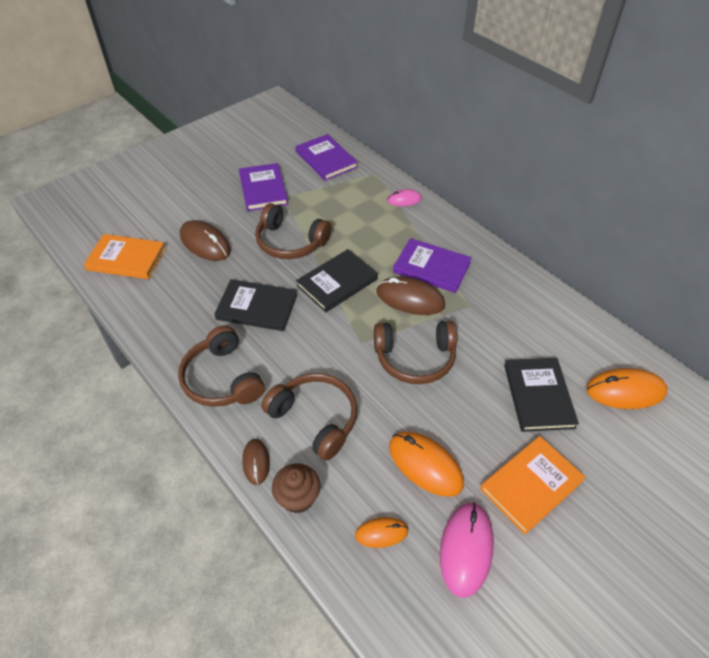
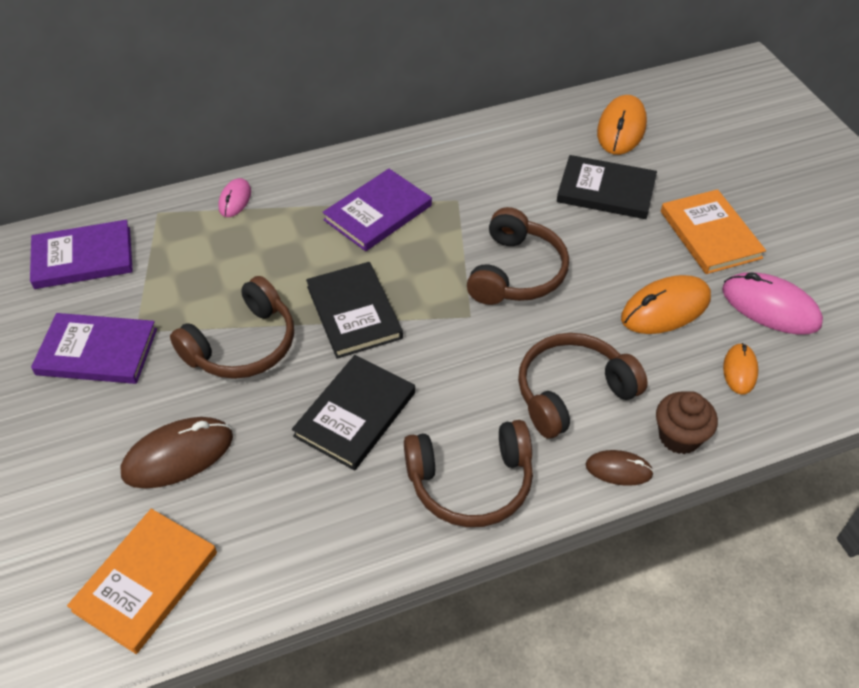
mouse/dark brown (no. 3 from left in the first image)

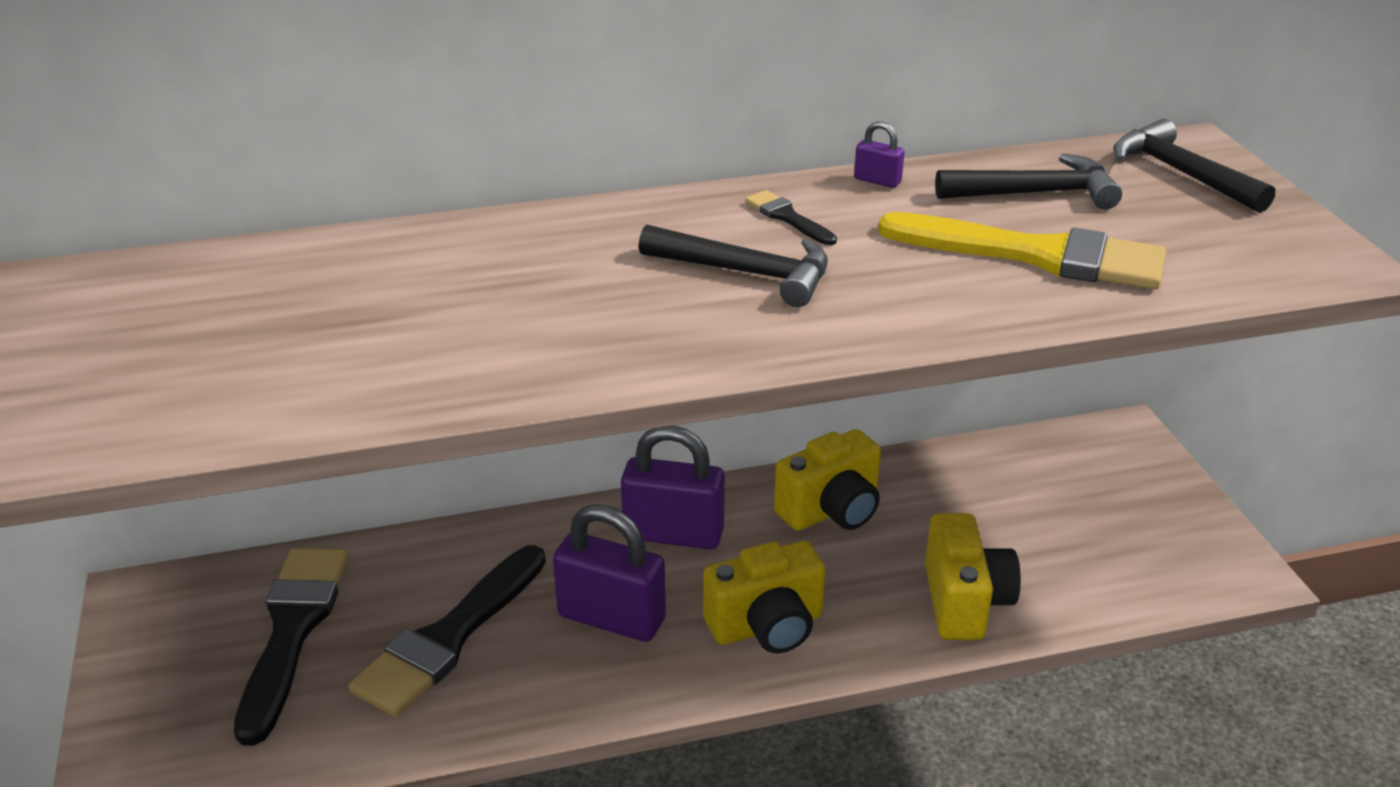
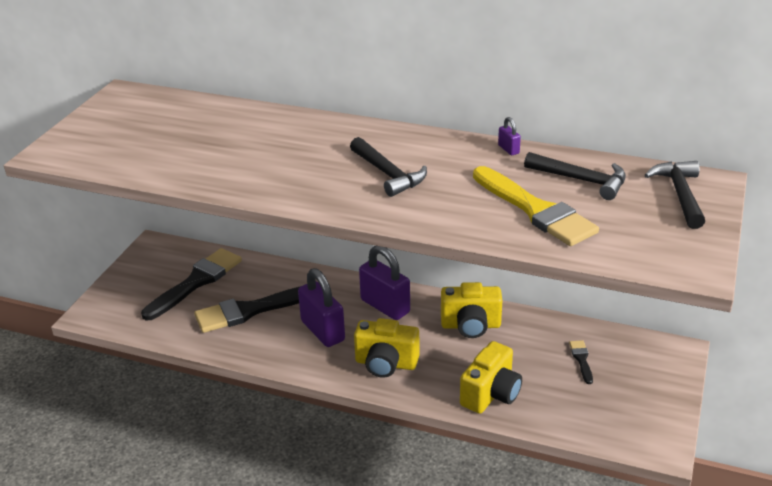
paintbrush/black (no. 3 from left)

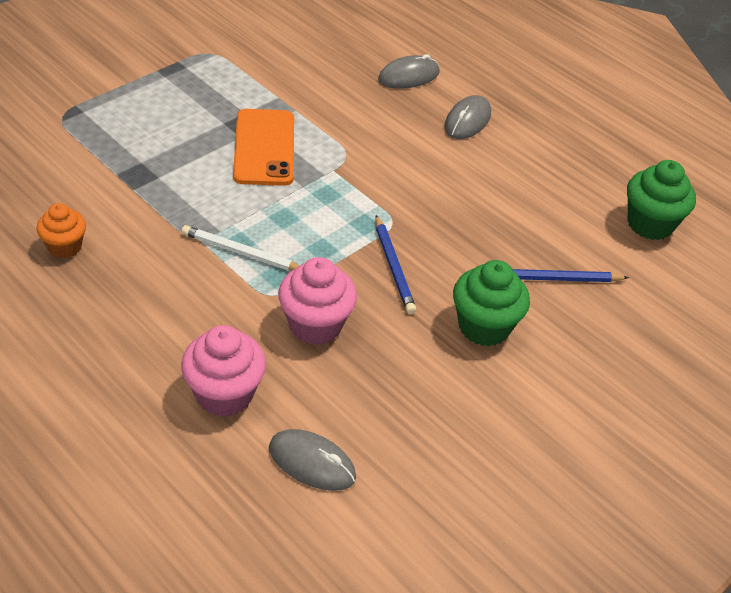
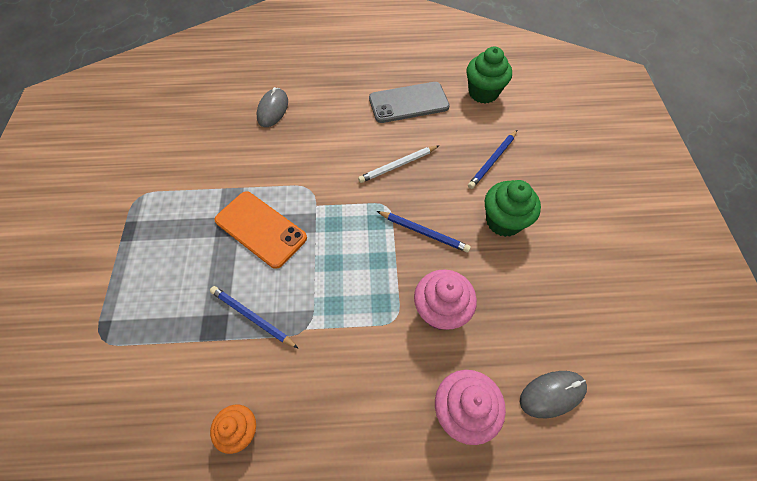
mouse/ash-grey (no. 3 from left in the first image); lead pencil/royal blue (no. 1 from left); smartphone/ash-grey; lead pencil/white

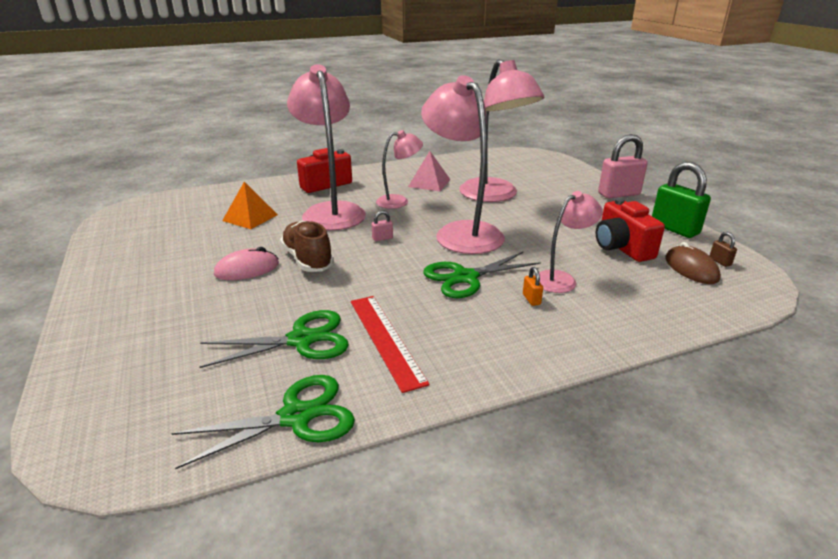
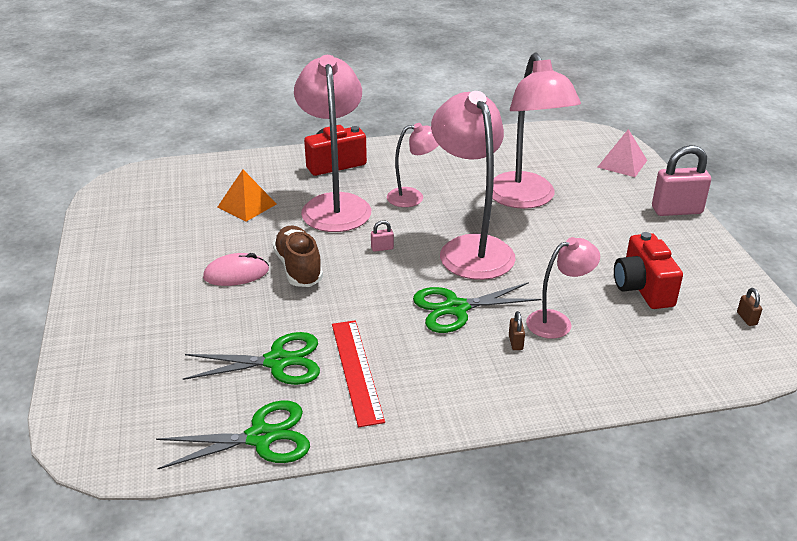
small lock/emerald; mouse/dark brown; solid pyramid/rose-pink; small lock/dark brown (no. 1 from left)

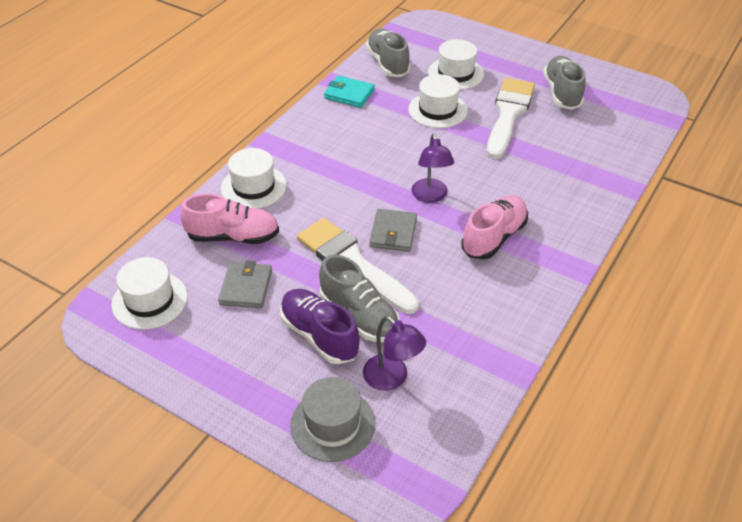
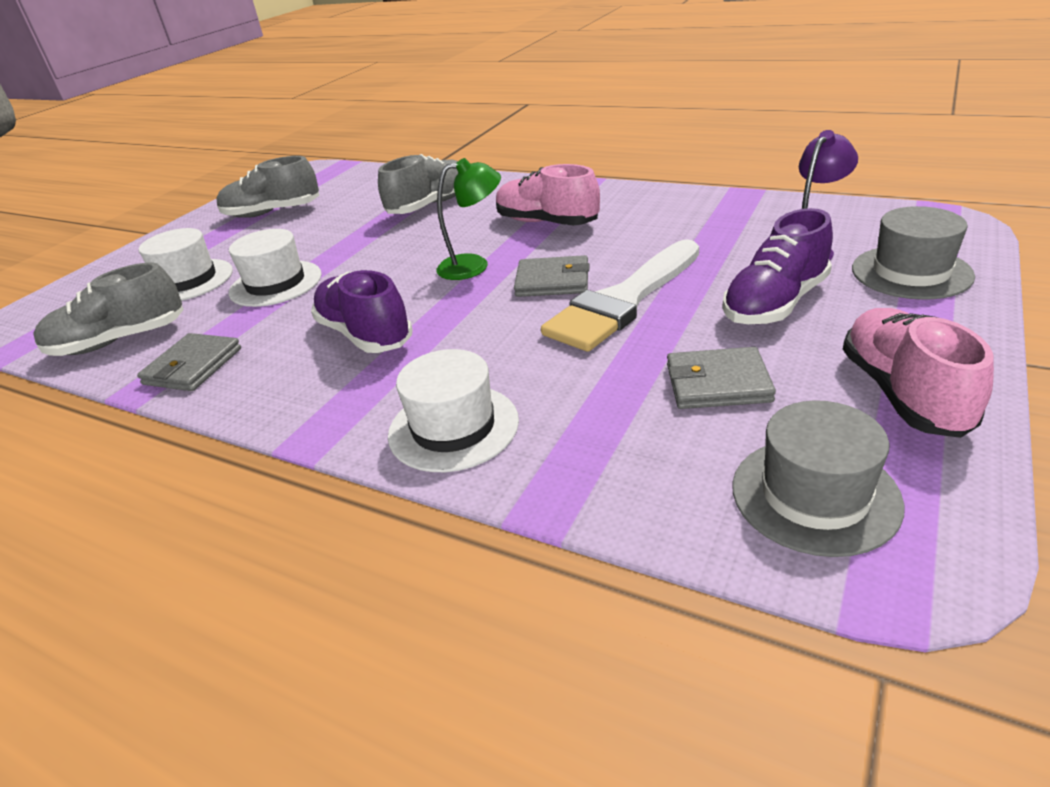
paintbrush/white (no. 2 from left in the first image); sneaker/purple (no. 1 from left); sneaker/rose-pink (no. 2 from left); sneaker/ash-grey (no. 3 from left); tall hat/ash-grey (no. 1 from left); billfold/ash-grey (no. 1 from left); desk lamp/emerald

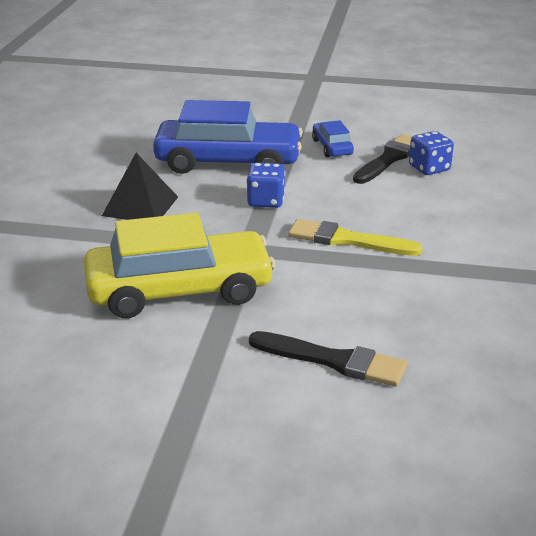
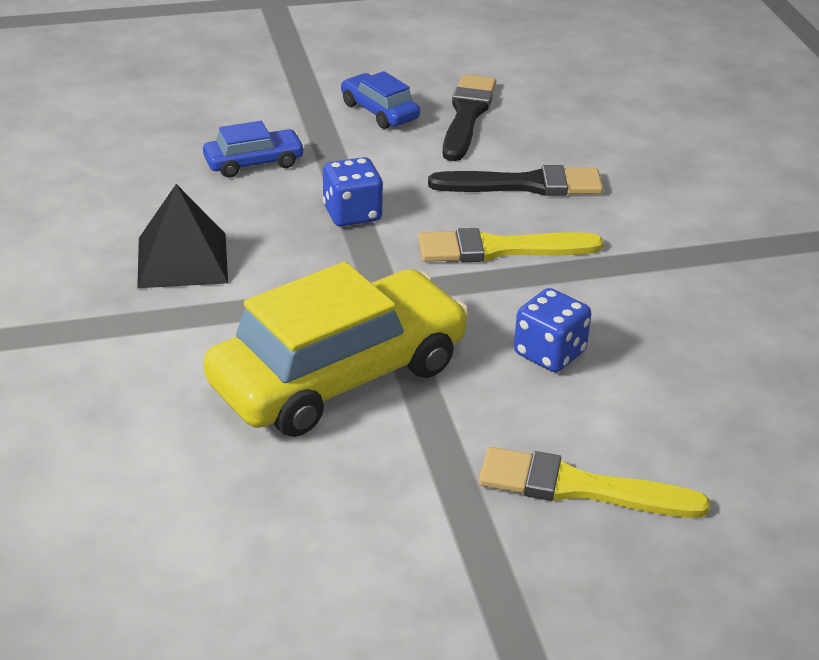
paintbrush/golden (no. 2 from left); paintbrush/black (no. 2 from left); die/royal blue (no. 2 from left); automobile/royal blue (no. 1 from left)

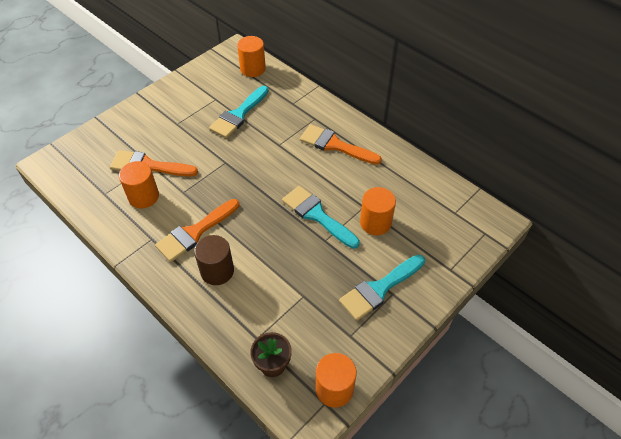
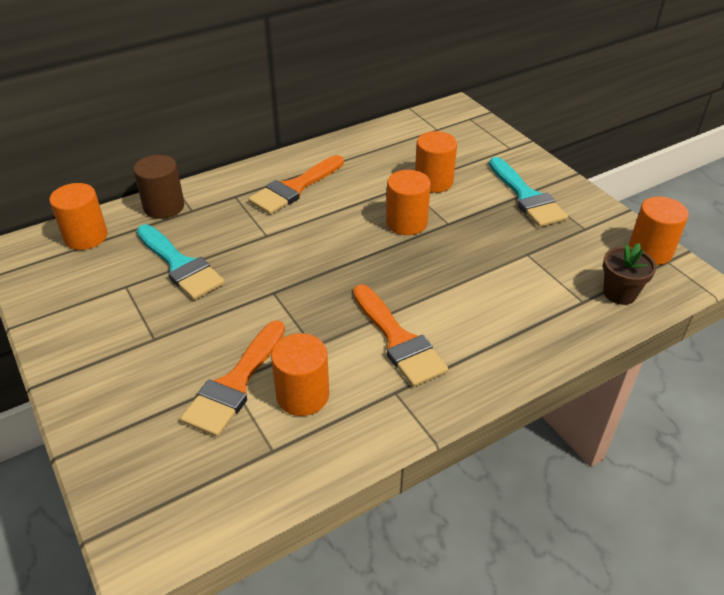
solid cylinder/dark brown; solid cylinder/orange (no. 3 from left)

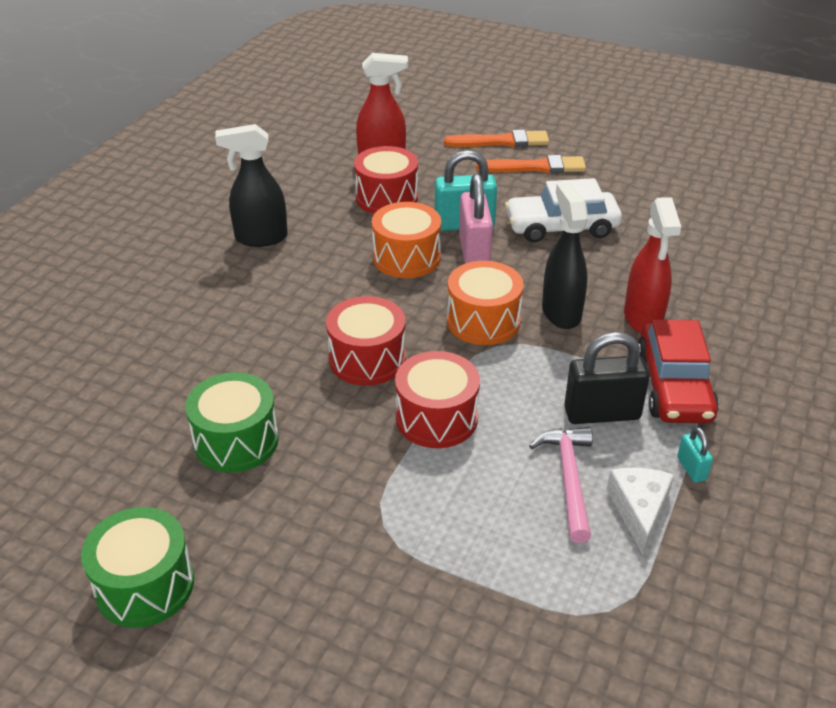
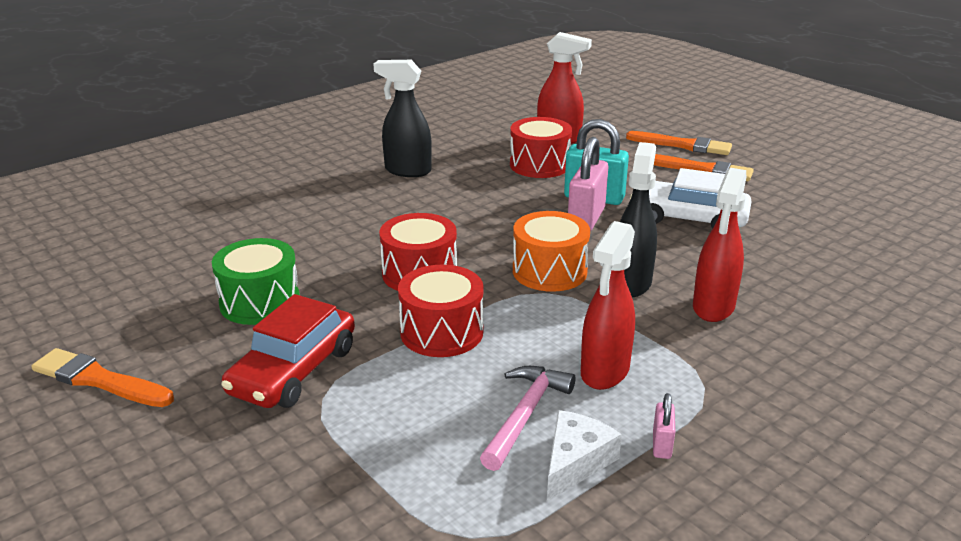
drum/orange (no. 1 from left in the first image); automobile/scarlet; paintbrush/orange (no. 1 from left); sprayer/scarlet (no. 2 from left); small lock/rose-pink (no. 2 from left)

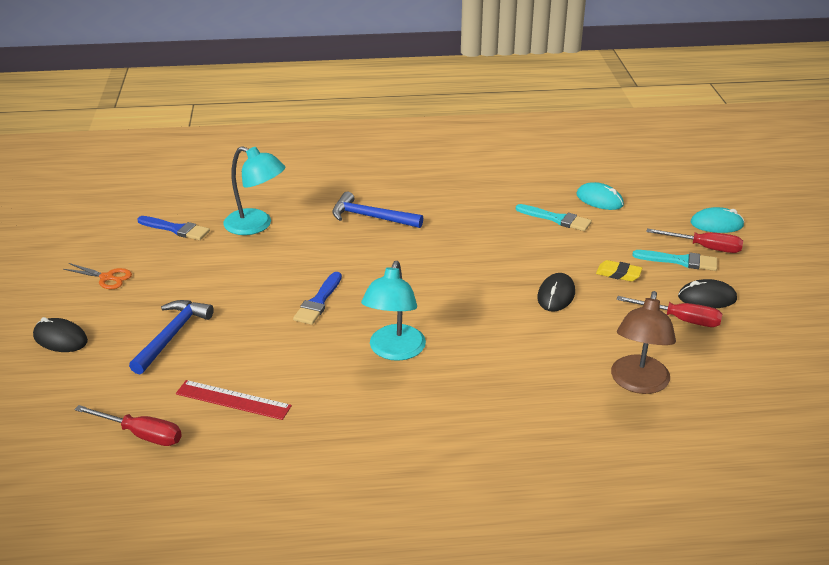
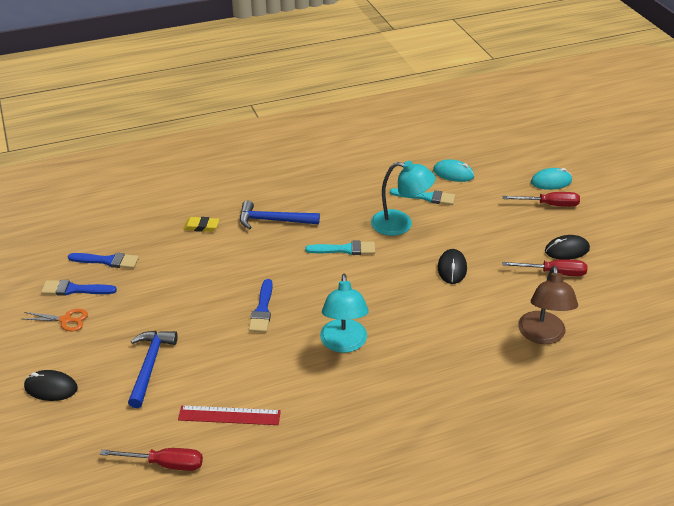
paintbrush/royal blue (no. 1 from left); desk lamp/aqua (no. 2 from left); gum eraser/golden; paintbrush/aqua (no. 1 from left)

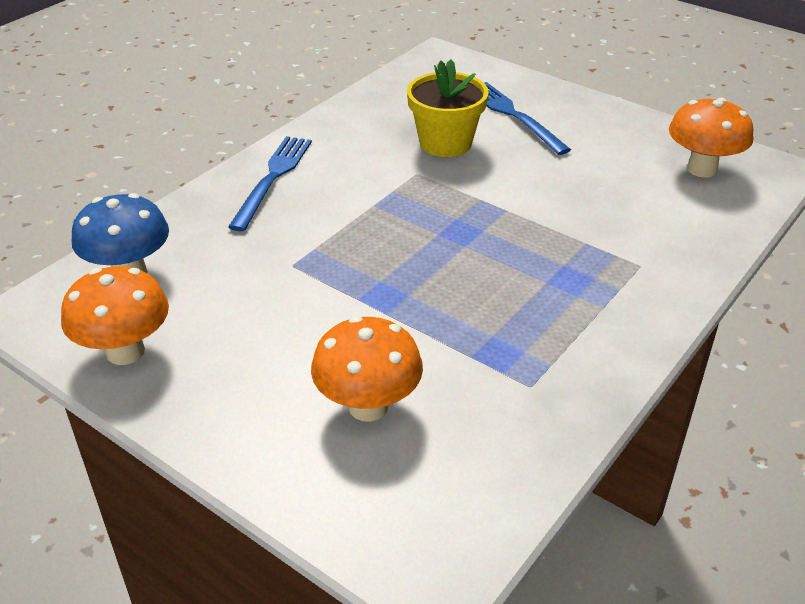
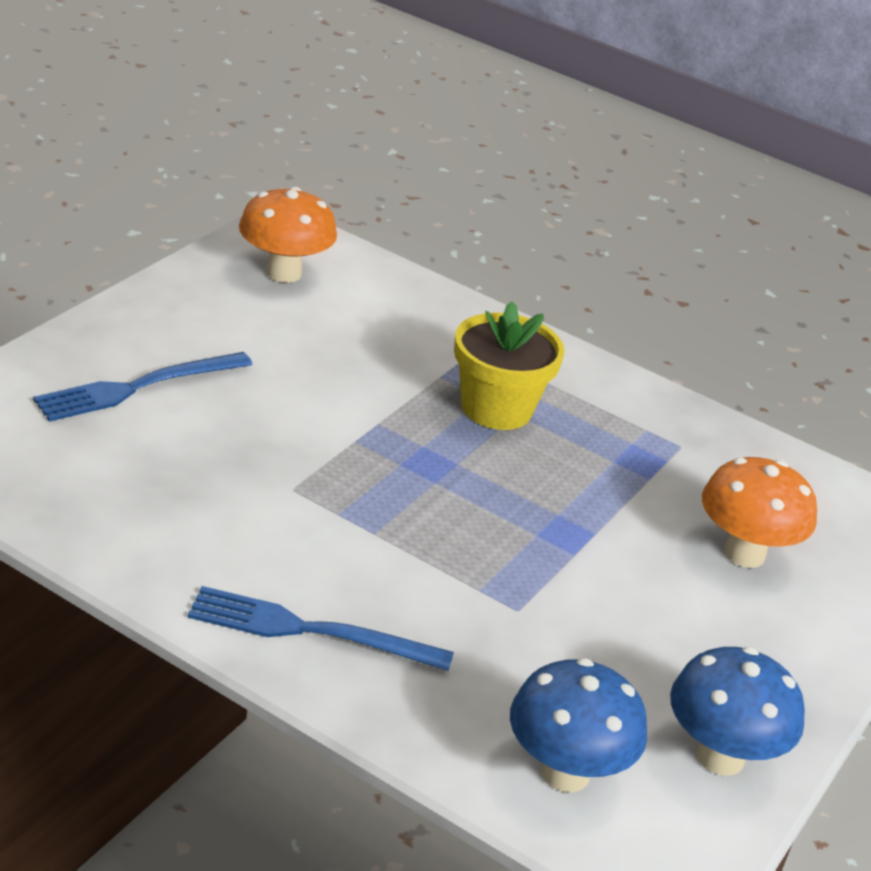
flower pot/golden; toadstool/royal blue (no. 2 from left)

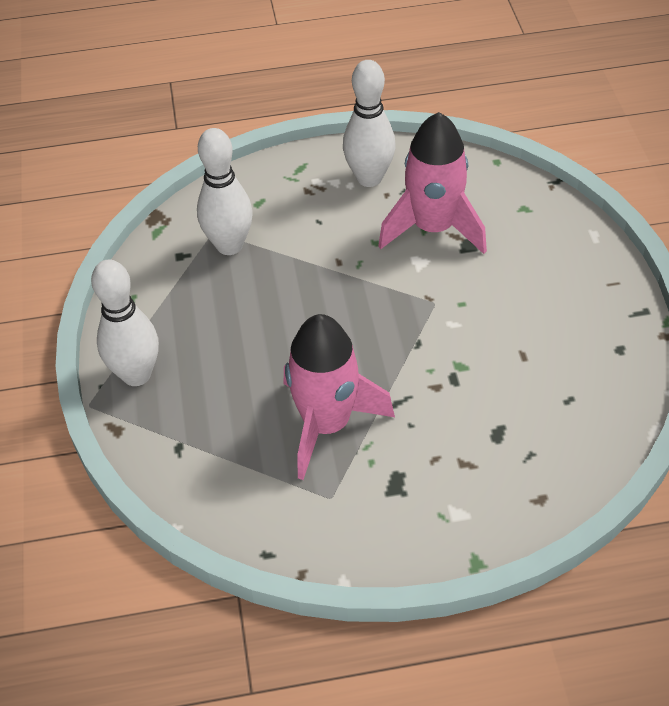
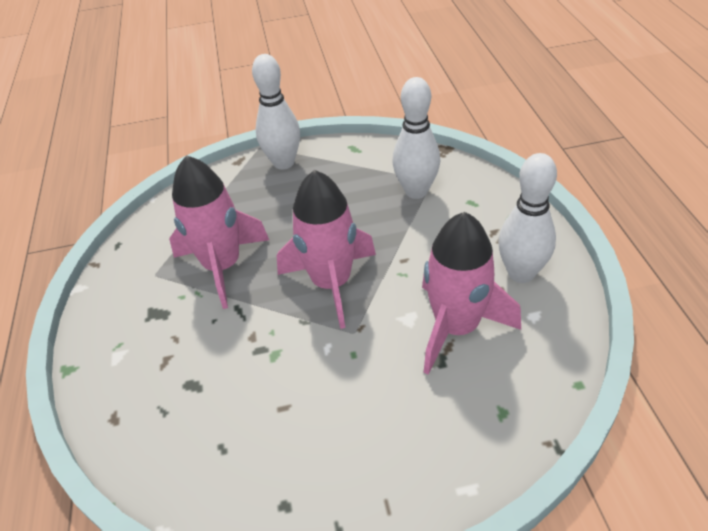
toy rocket/rose-pink (no. 2 from left)

